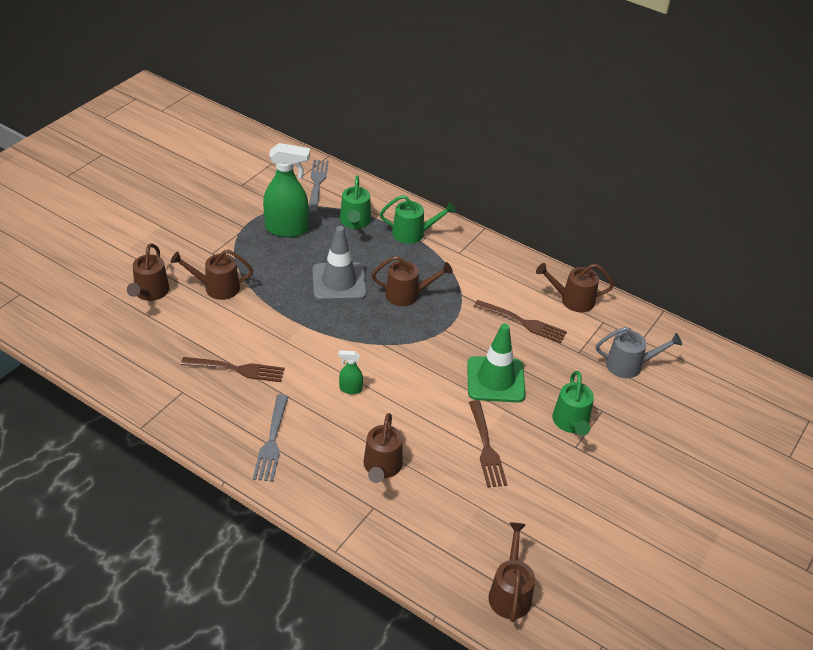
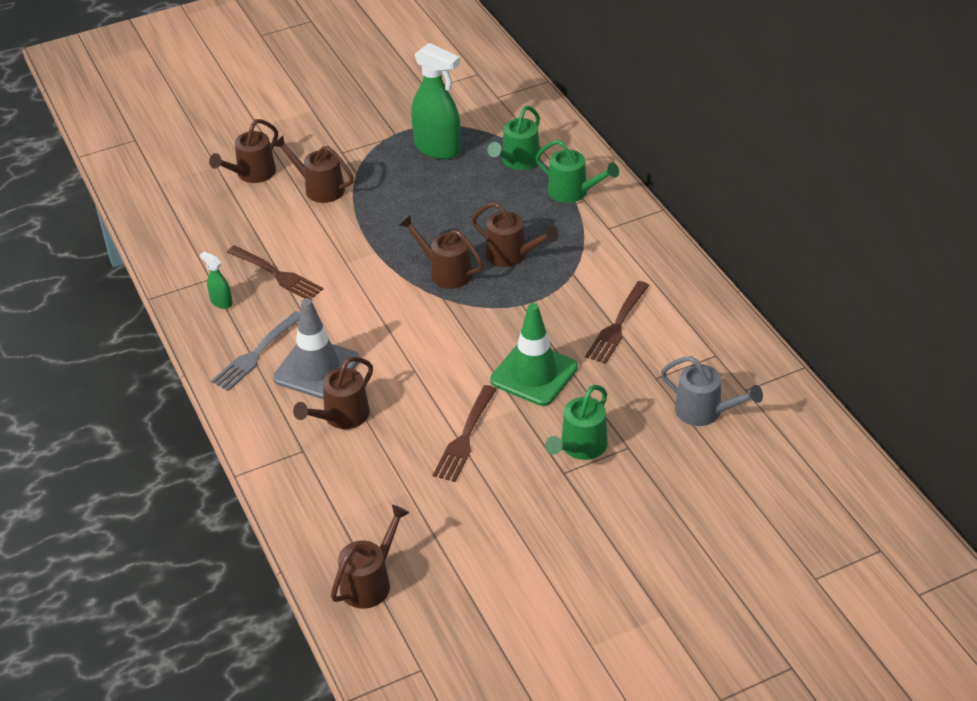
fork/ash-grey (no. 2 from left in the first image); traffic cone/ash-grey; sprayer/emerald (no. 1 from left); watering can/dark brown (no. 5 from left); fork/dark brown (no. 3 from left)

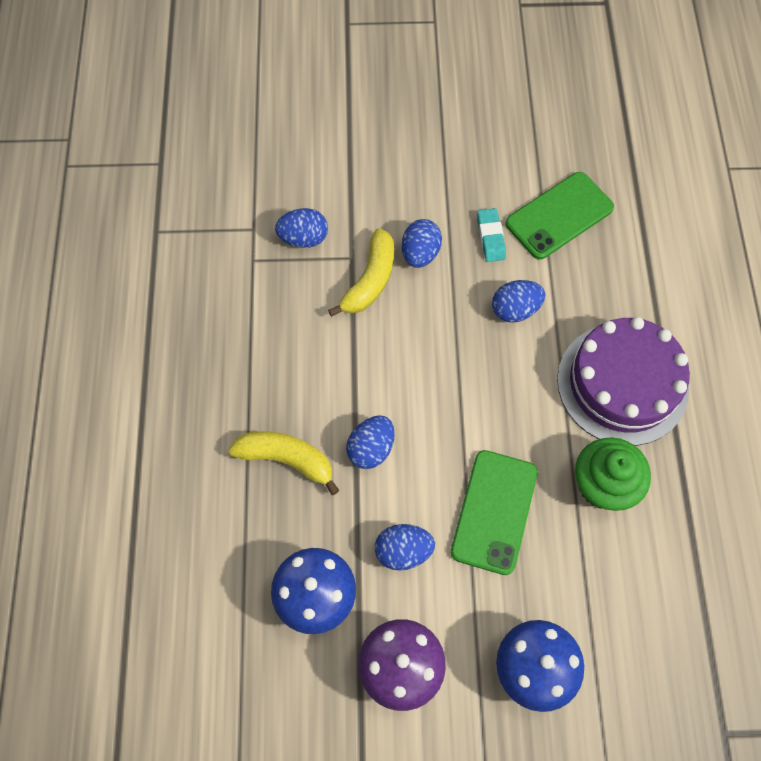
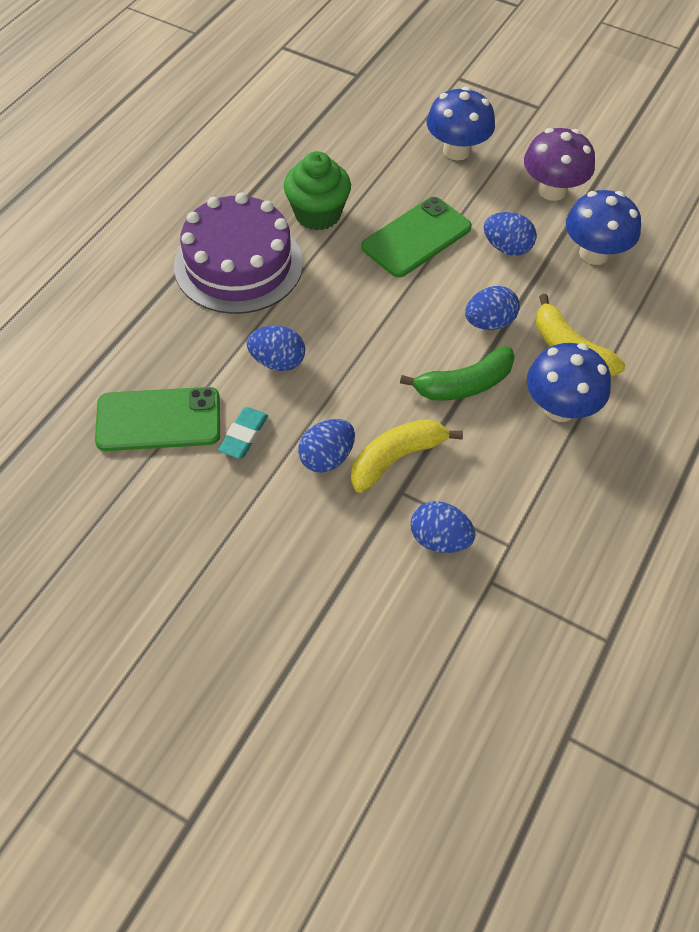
toy banana/emerald; toadstool/royal blue (no. 2 from left)

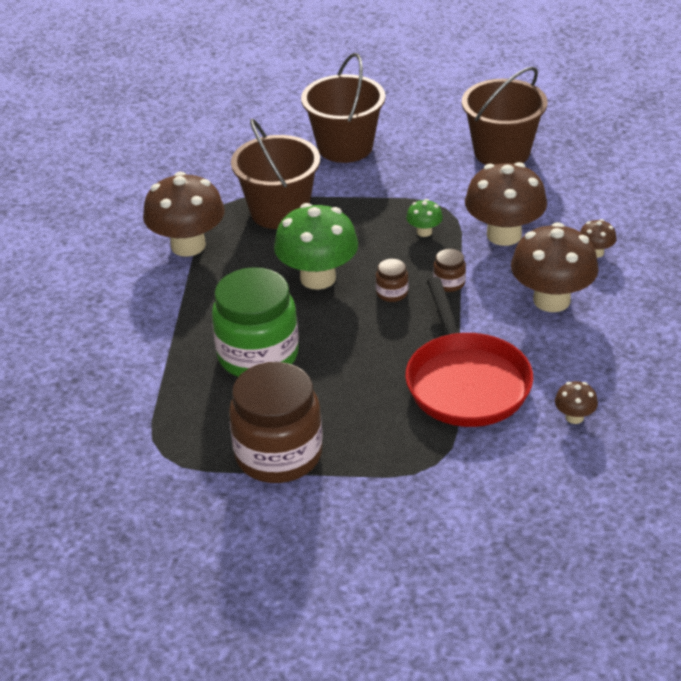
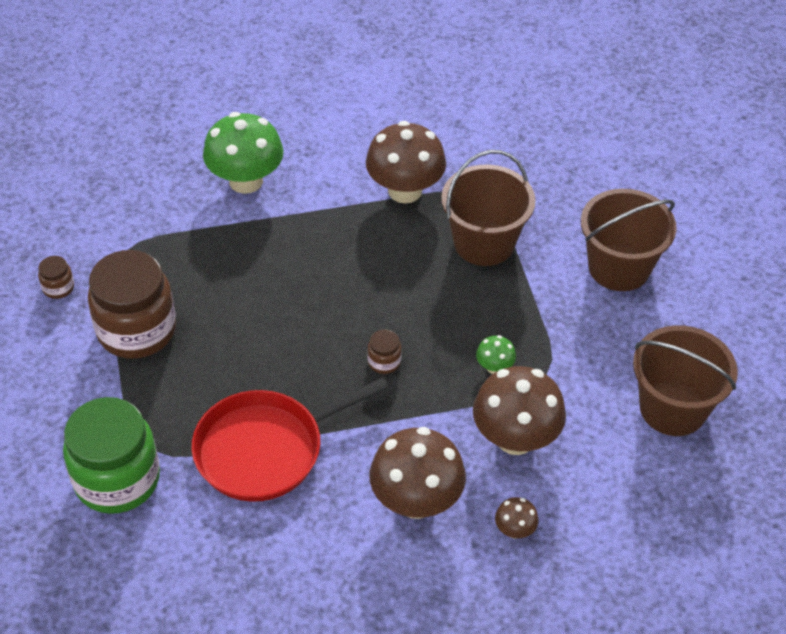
toadstool/dark brown (no. 4 from left in the first image); jam jar/emerald; toadstool/emerald (no. 1 from left); jam jar/dark brown (no. 1 from left)

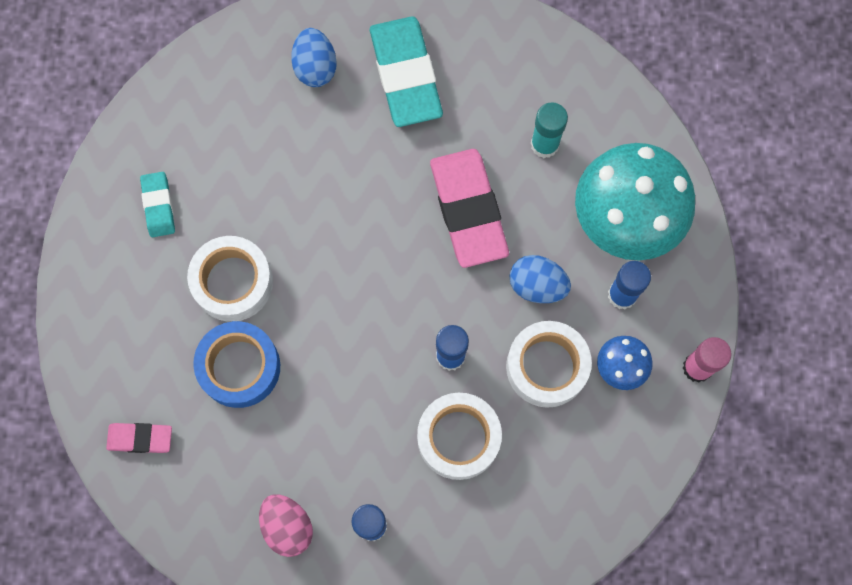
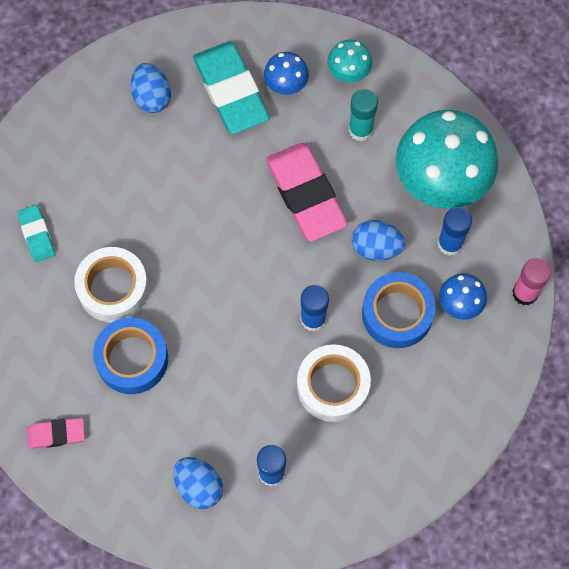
toadstool/royal blue (no. 1 from left); toadstool/aqua (no. 1 from left); toy egg/royal blue (no. 2 from left); roll of tape/royal blue (no. 2 from left)

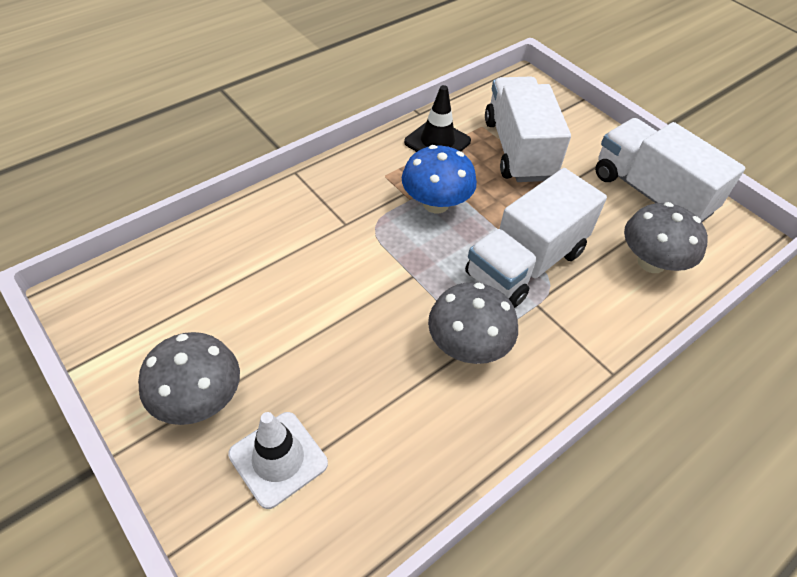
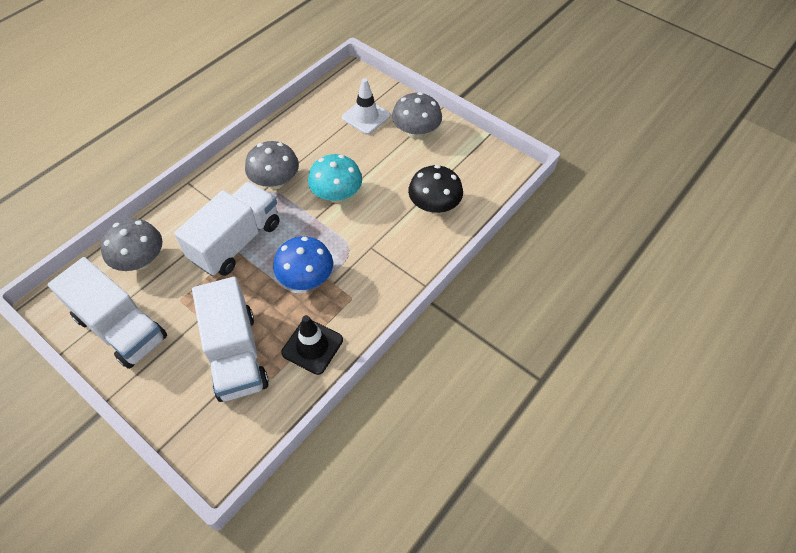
toadstool/aqua; toadstool/black

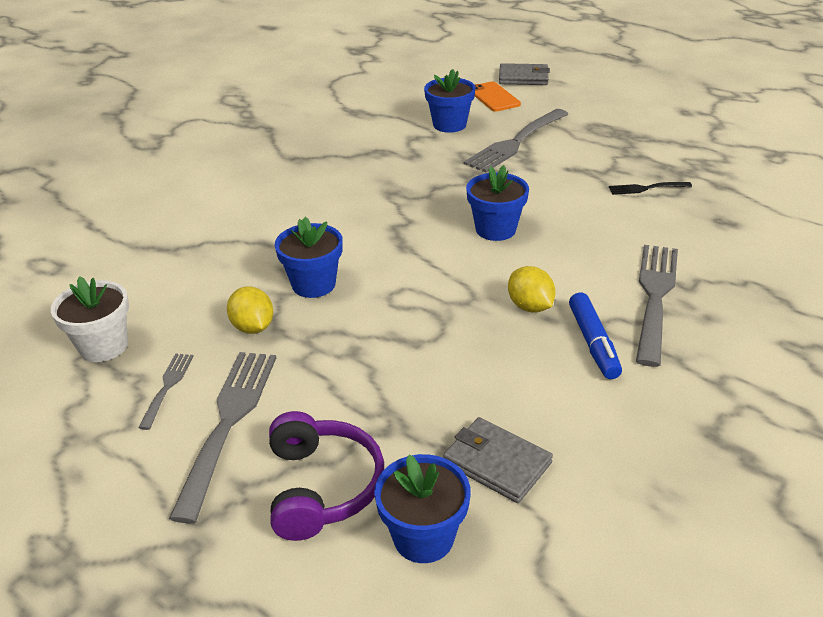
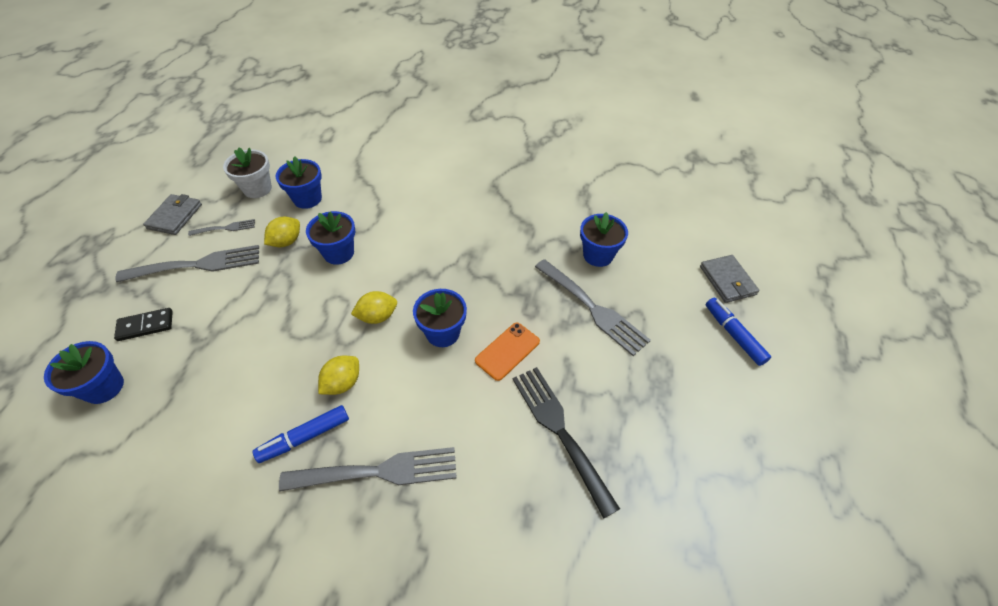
flower pot/royal blue (no. 2 from left); citrus fruit/golden (no. 3 from left); marker/royal blue (no. 2 from left); billfold/ash-grey (no. 1 from left); smartphone/orange; domino tile/black; fork/ash-grey (no. 4 from left); fork/black

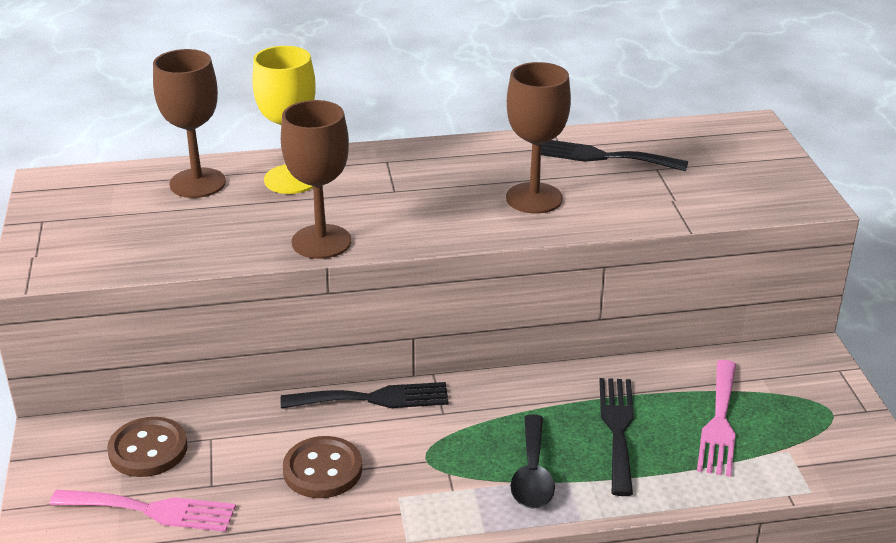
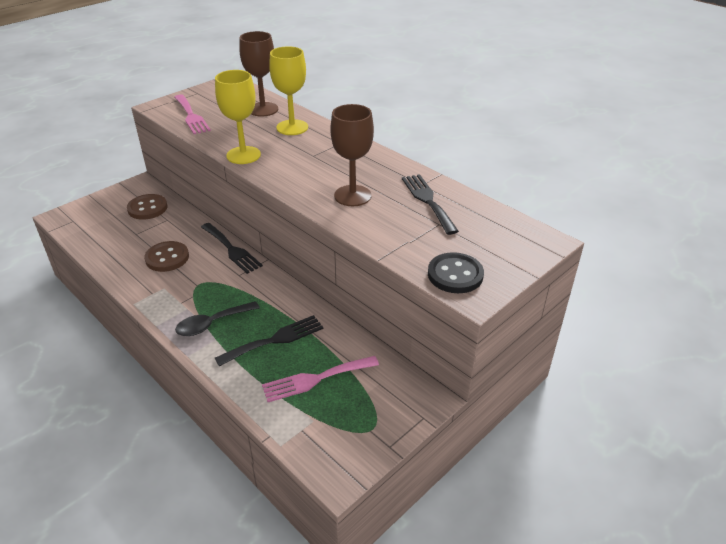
sewing button/black; fork/rose-pink (no. 1 from left); wine glass/golden (no. 1 from left)

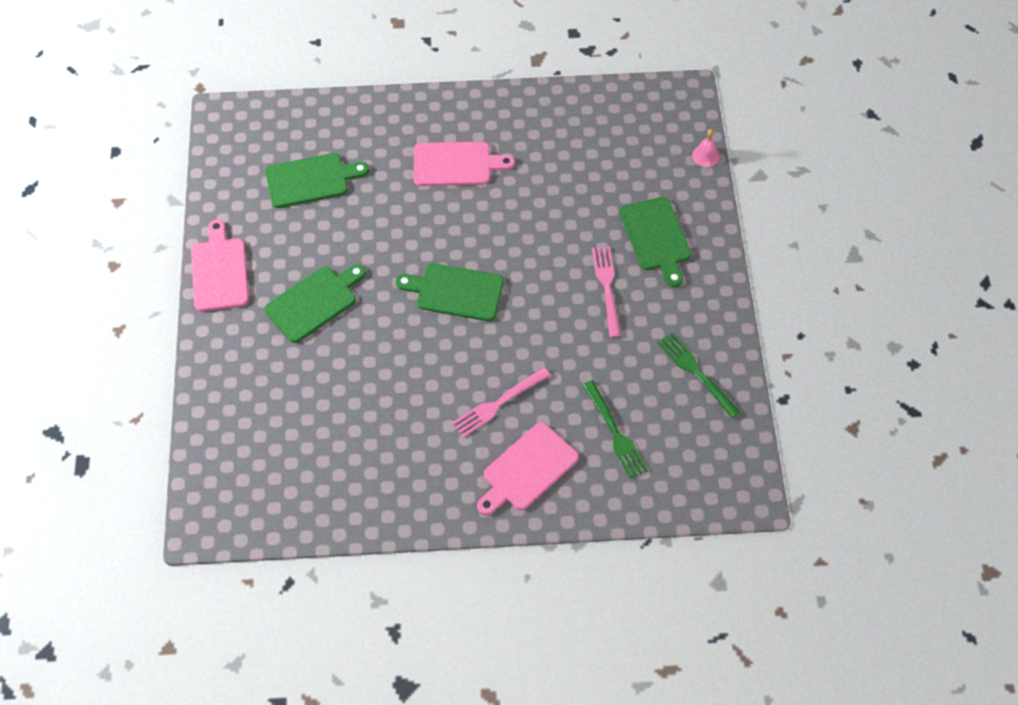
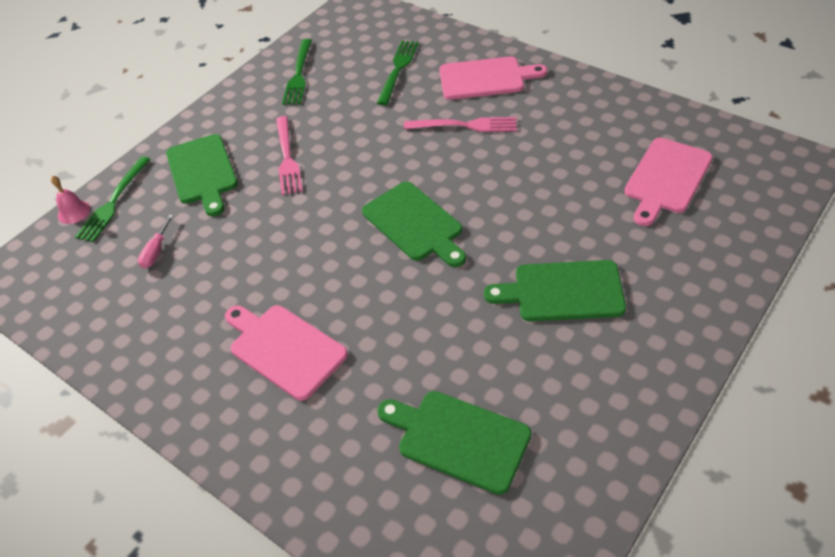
fork/emerald (no. 1 from left); screwdriver/rose-pink; chopping board/rose-pink (no. 3 from left); fork/rose-pink (no. 1 from left); chopping board/emerald (no. 1 from left)

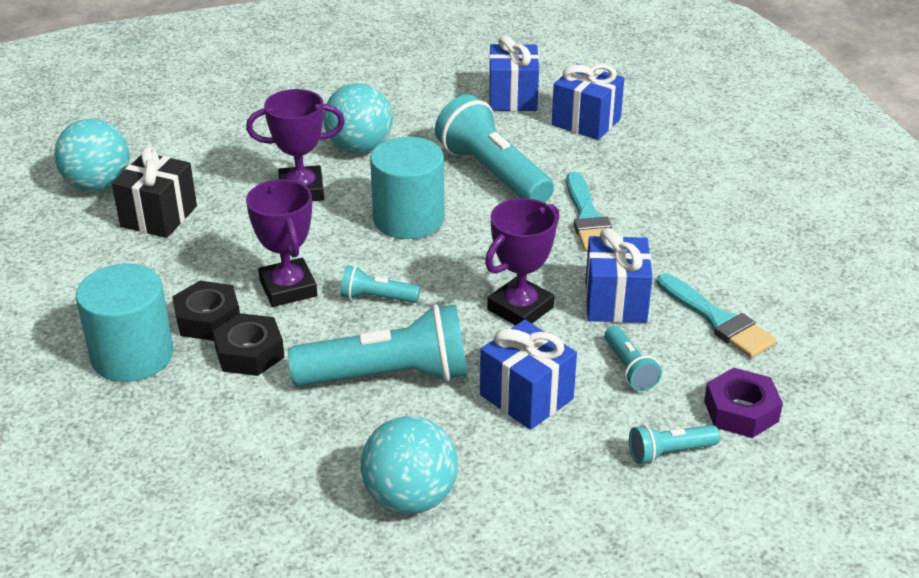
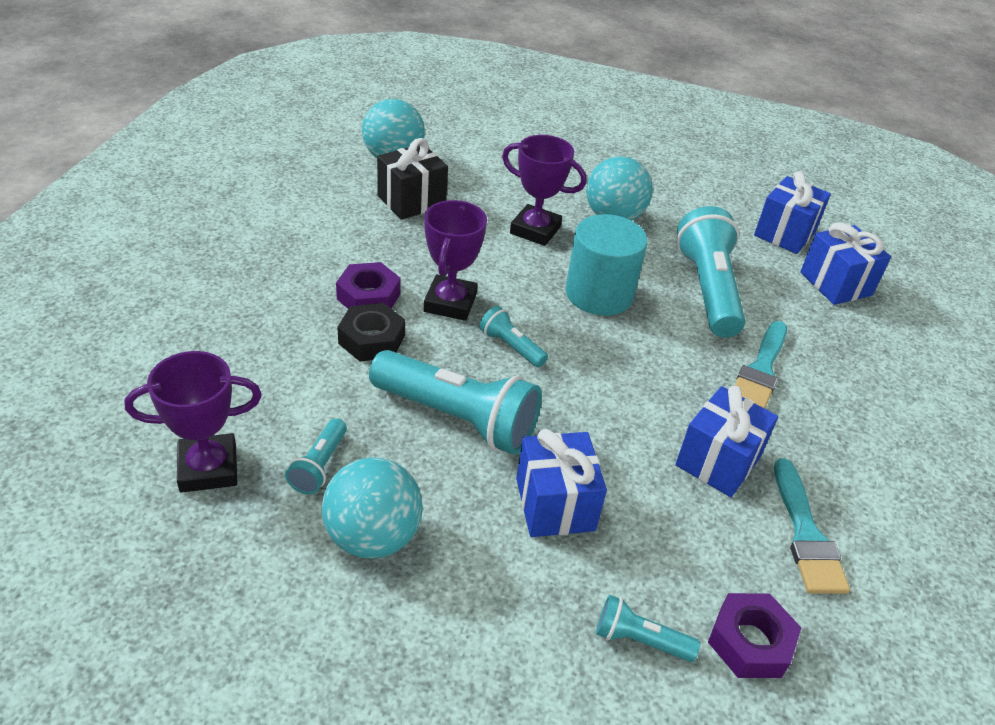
solid cylinder/aqua (no. 1 from left in the first image); trophy/purple (no. 1 from left); flashlight/aqua (no. 1 from left); nut/purple (no. 1 from left)

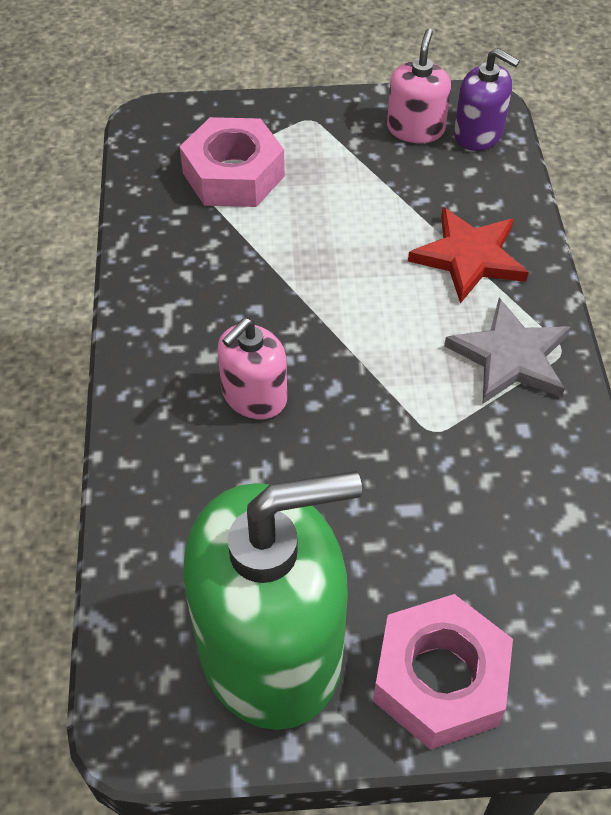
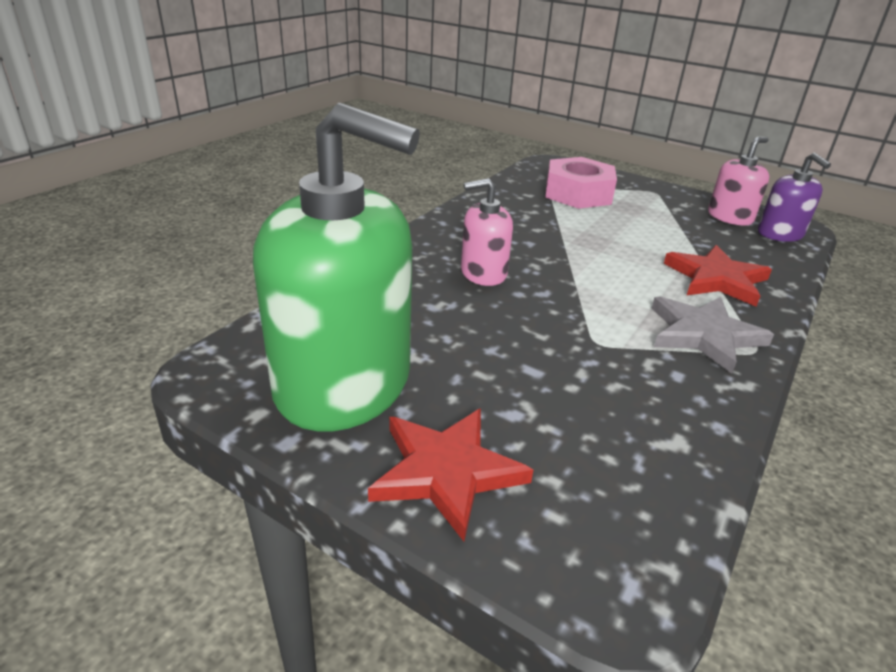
star shape/scarlet (no. 1 from left)

